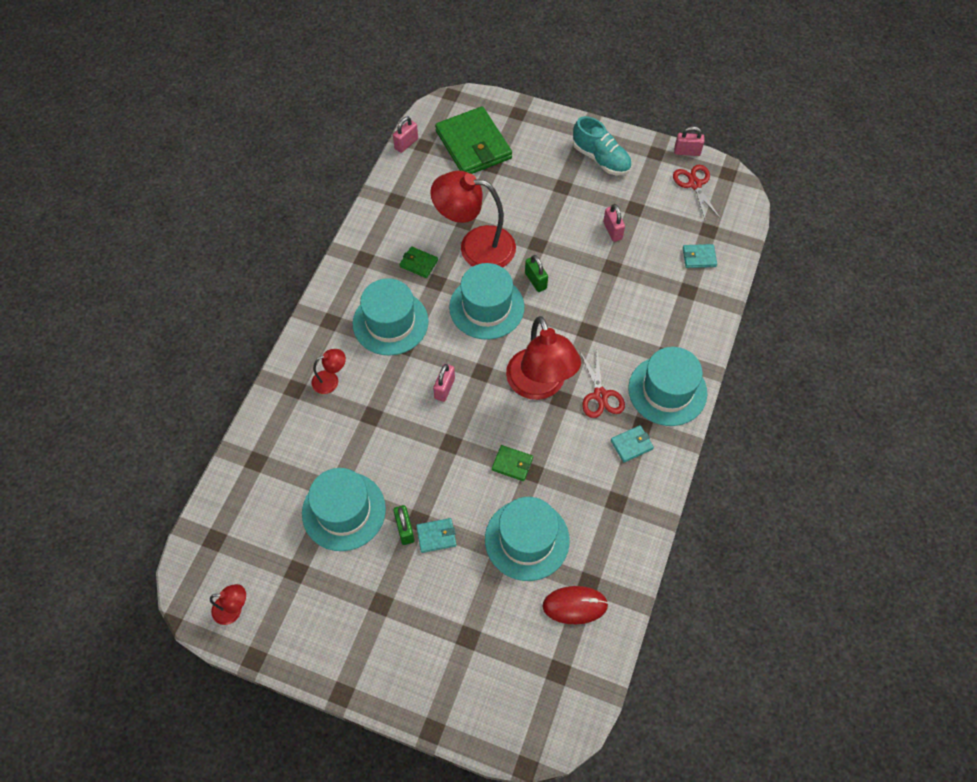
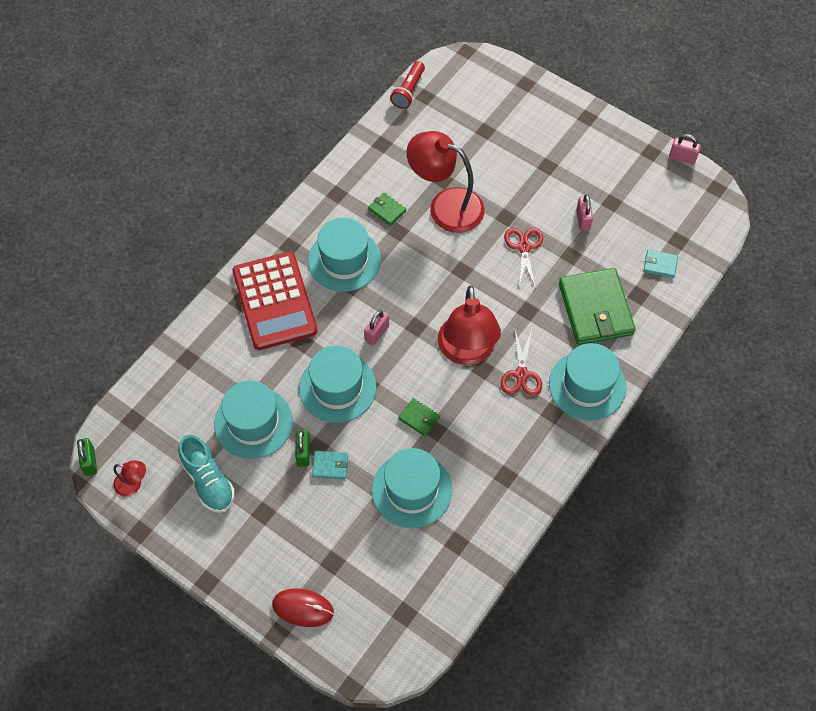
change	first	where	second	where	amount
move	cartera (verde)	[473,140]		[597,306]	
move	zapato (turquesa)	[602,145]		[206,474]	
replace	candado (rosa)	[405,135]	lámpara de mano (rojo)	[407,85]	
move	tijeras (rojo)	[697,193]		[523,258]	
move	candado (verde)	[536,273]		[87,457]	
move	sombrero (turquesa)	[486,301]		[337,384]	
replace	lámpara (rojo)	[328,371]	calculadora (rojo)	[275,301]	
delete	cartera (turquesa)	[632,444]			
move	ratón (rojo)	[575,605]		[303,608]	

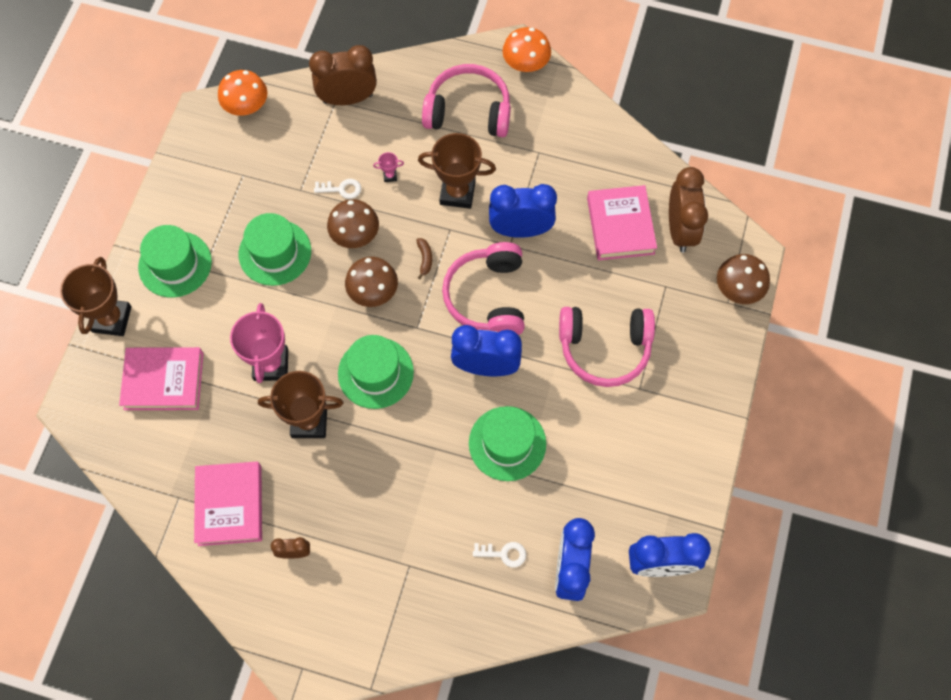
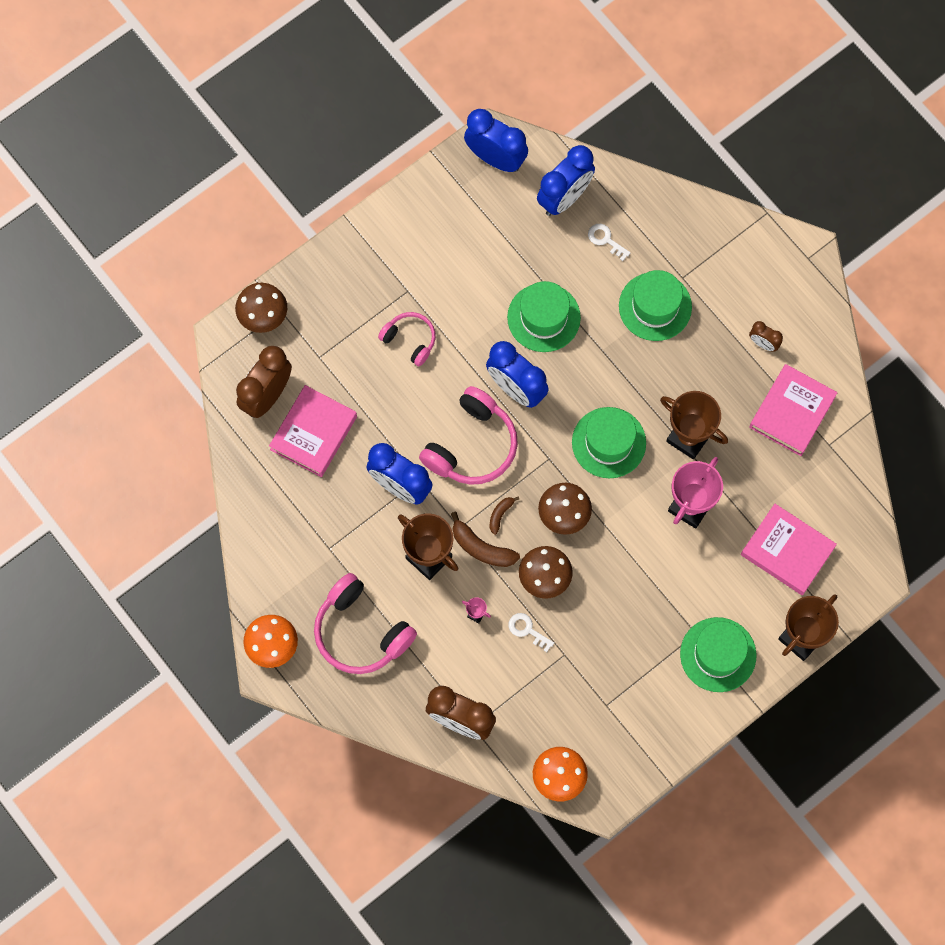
change	first	where	second	where	amount
move	sombrero (verde)	[275,249]		[655,305]	
resize	auriculares (rosa)	[607,347]		[407,339]	x0.58
insert			plátano (marrón)	[485,539]	

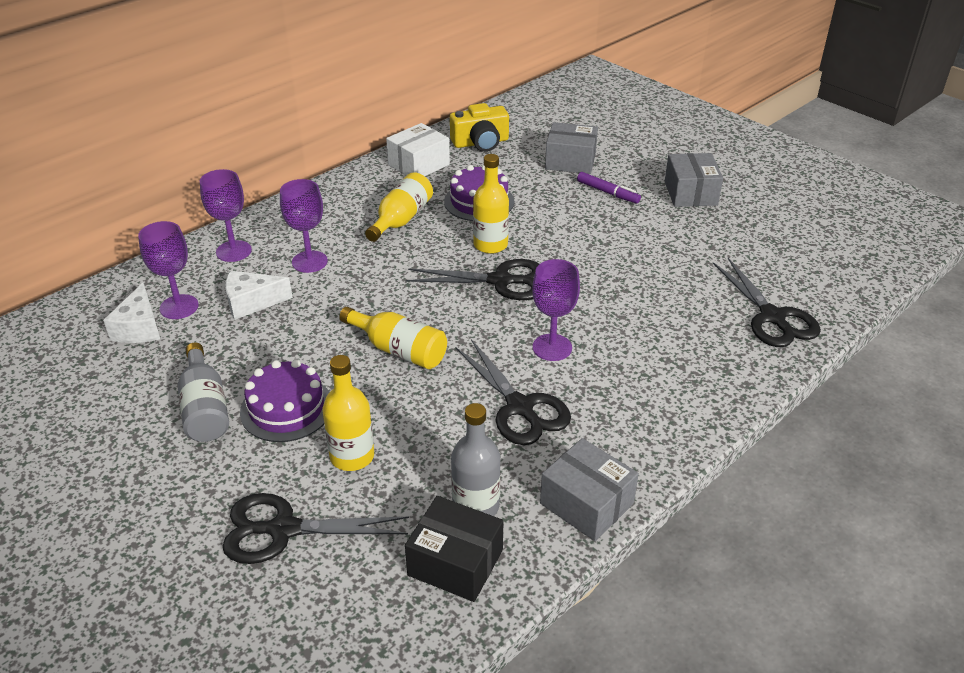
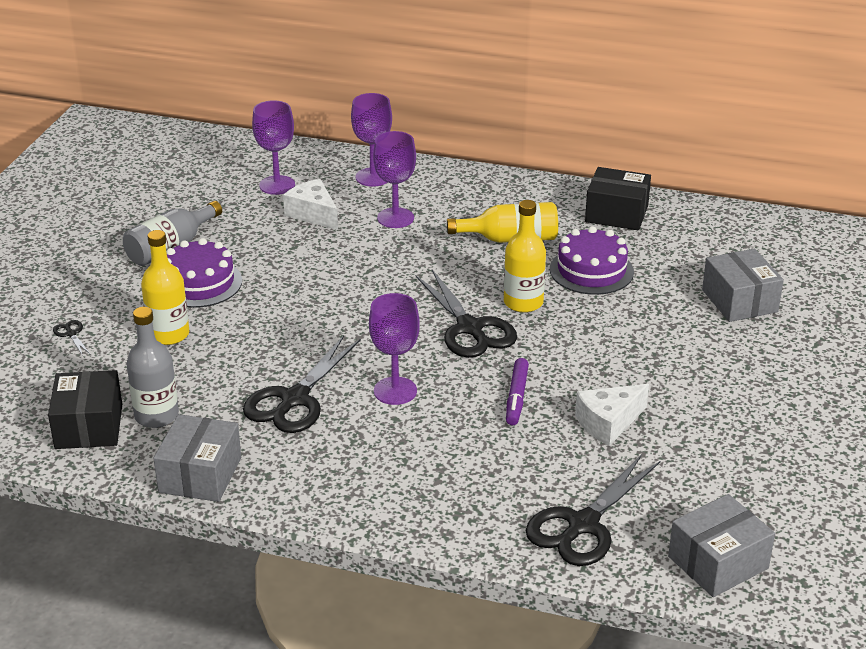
change	first	where	second	where	amount
delete	cámara (amarillo)	[479,127]			
recolor	caja (blanco)	[418,149]	caja (negro)	[618,198]	
move	caja (gris)	[694,180]		[721,545]	
move	rotulador (morado)	[609,188]		[517,391]	
move	queso (blanco)	[131,312]		[612,415]	
delete	botella (amarillo)	[393,338]			
resize	tijeras (negro)	[315,528]		[72,338]	x0.41

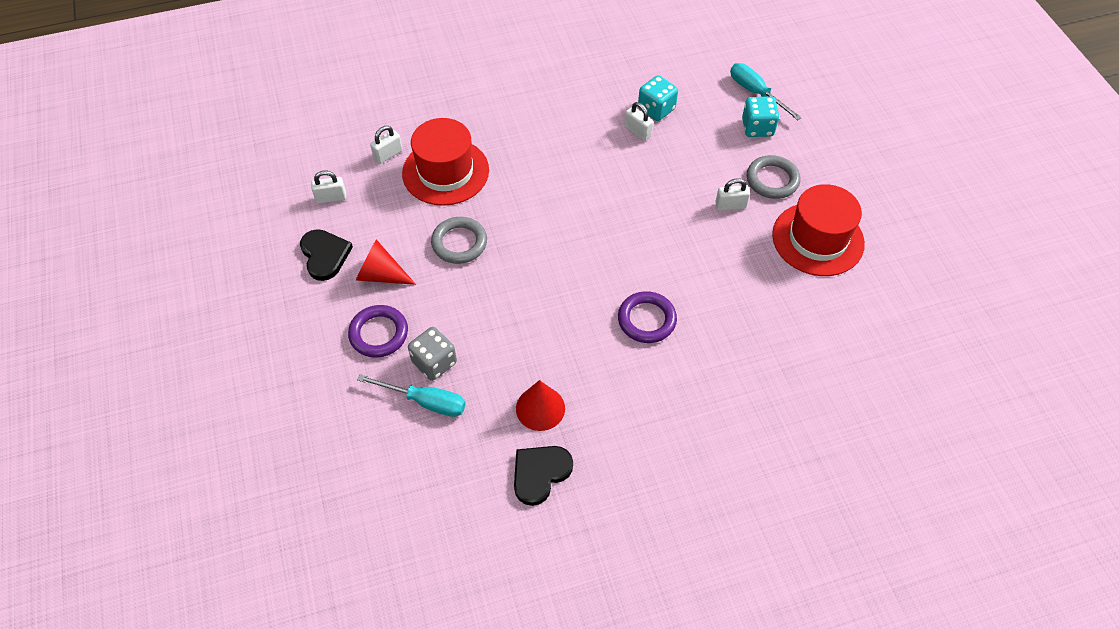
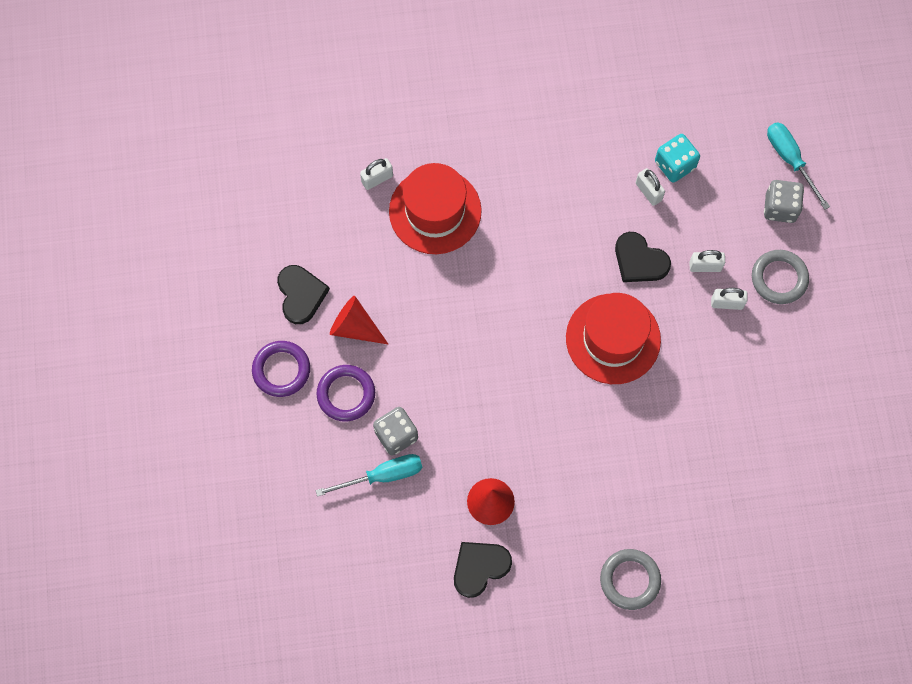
change	first	where	second	where	amount
recolor	dado (turquesa)	[760,117]	dado (gris)	[784,201]	
move	candado (blanco)	[328,187]		[707,261]	
move	sombrero (rojo)	[818,230]		[613,338]	
move	anillo (gris)	[459,240]		[630,579]	
move	anillo (morado)	[647,317]		[281,369]	
rotate	destornillador (turquesa)	[411,395]		[368,475]	45 degrees counterclockwise
insert			corazón (negro)	[643,257]	

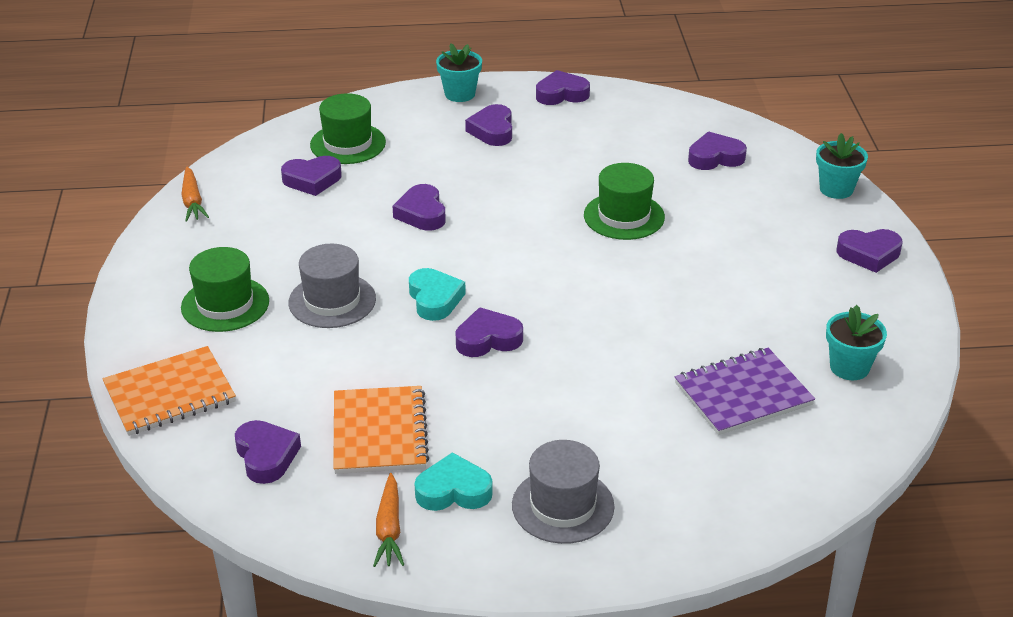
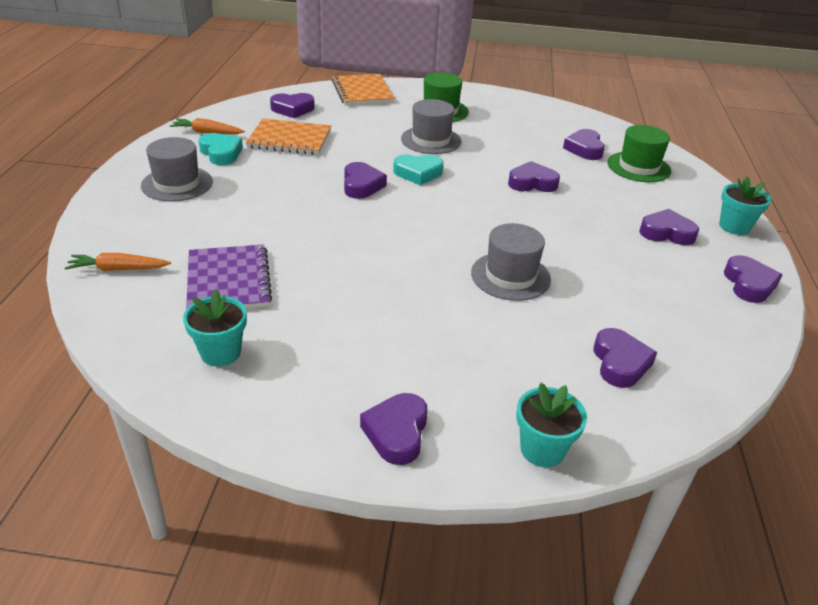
change	first	where	second	where	amount
recolor	sombrero (verde)	[624,201]	sombrero (gris)	[511,262]	
move	zanahoria (naranja)	[195,194]		[118,262]	
rotate	corazón (turquesa)	[454,481]		[220,149]	45 degrees counterclockwise

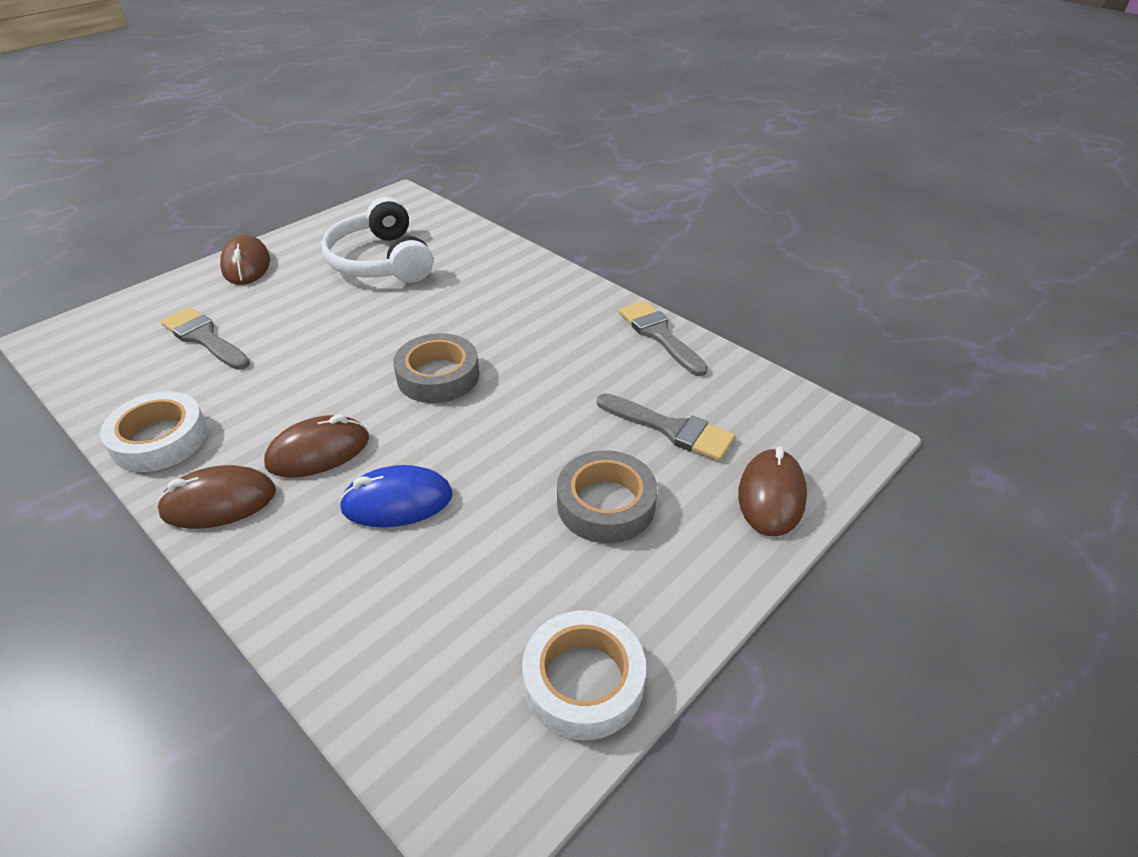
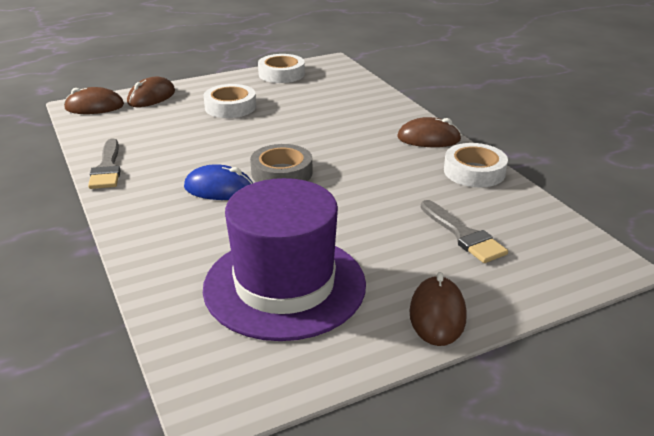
change	first	where	second	where	amount
replace	auriculares (blanco)	[377,240]	sombrero (morado)	[284,259]	
delete	pincel (gris)	[666,427]			
move	ratón (marrón)	[316,446]		[94,100]	
recolor	cinta adhesiva (gris)	[607,496]	cinta adhesiva (blanco)	[230,101]	
move	ratón (azul)	[396,496]		[218,182]	

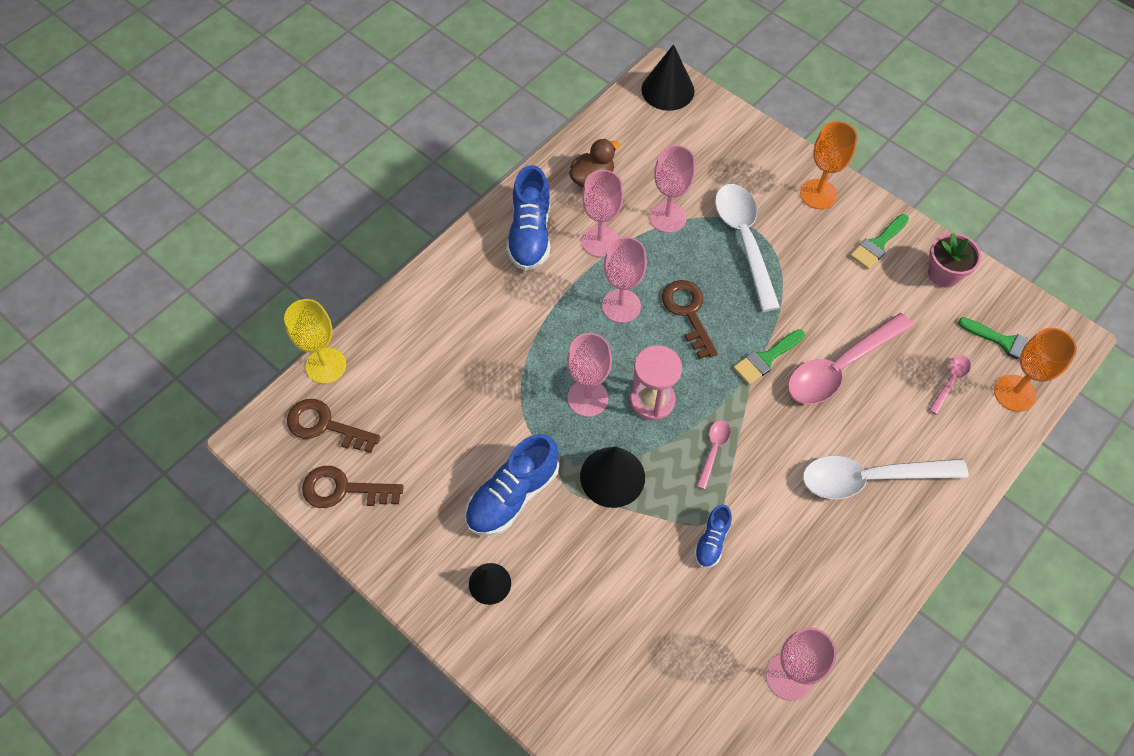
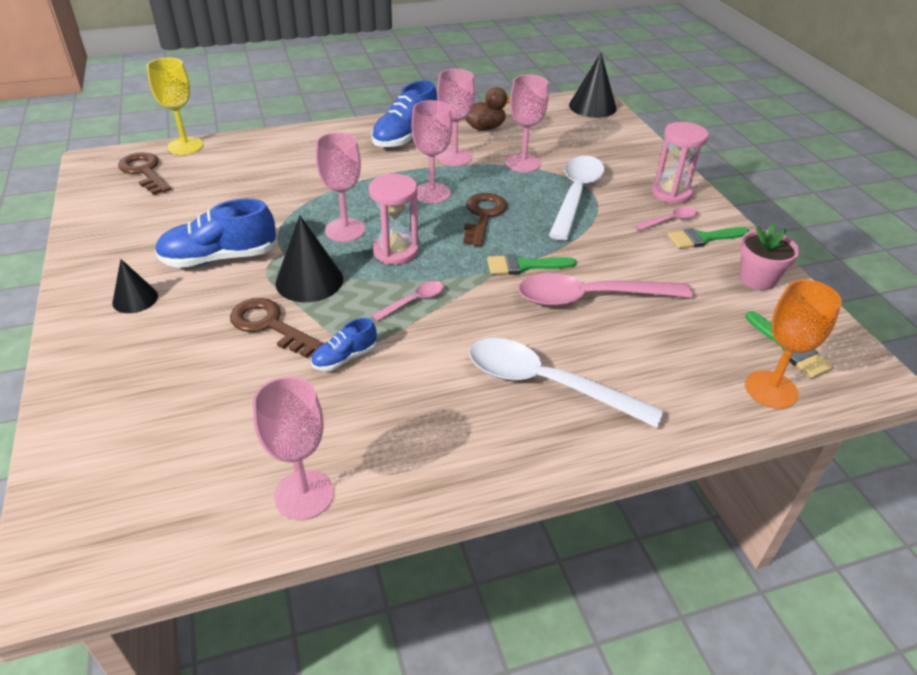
change	first	where	second	where	amount
replace	copa (naranja)	[829,165]	reloj de arena (rosa)	[680,163]	
move	cuchara (rosa)	[950,385]		[666,218]	
move	llave (marrón)	[353,487]		[276,328]	

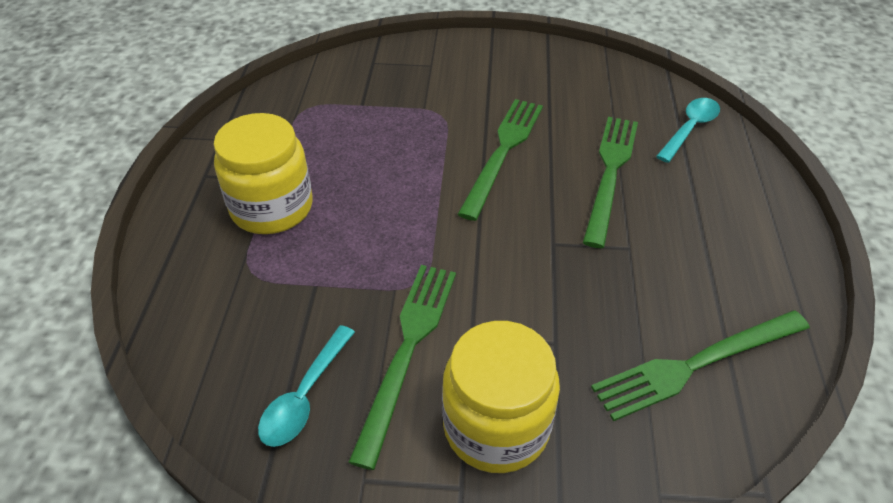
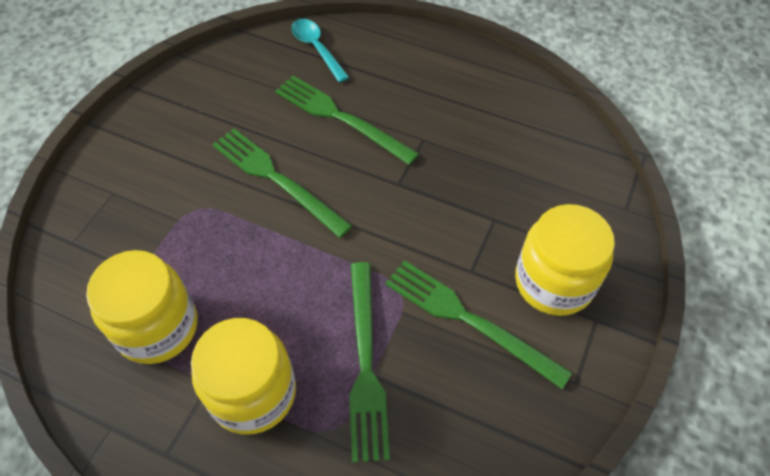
change	first	where	second	where	amount
move	tenedor (verde)	[700,365]		[369,362]	
delete	cuchara (turquesa)	[306,386]			
insert			tarro (amarillo)	[141,307]	

